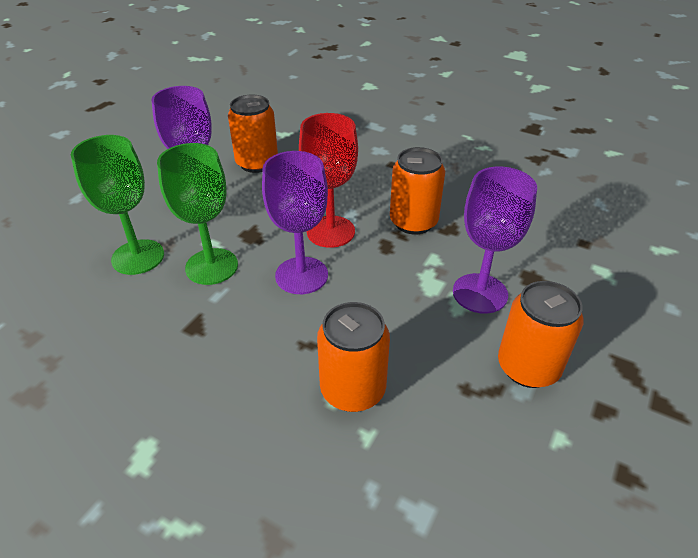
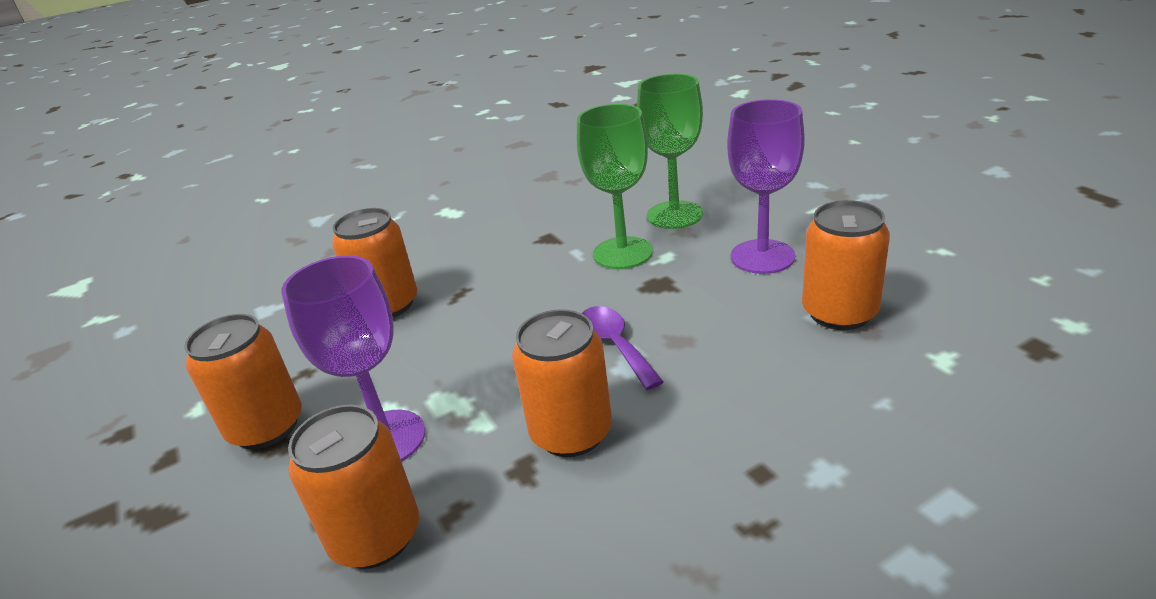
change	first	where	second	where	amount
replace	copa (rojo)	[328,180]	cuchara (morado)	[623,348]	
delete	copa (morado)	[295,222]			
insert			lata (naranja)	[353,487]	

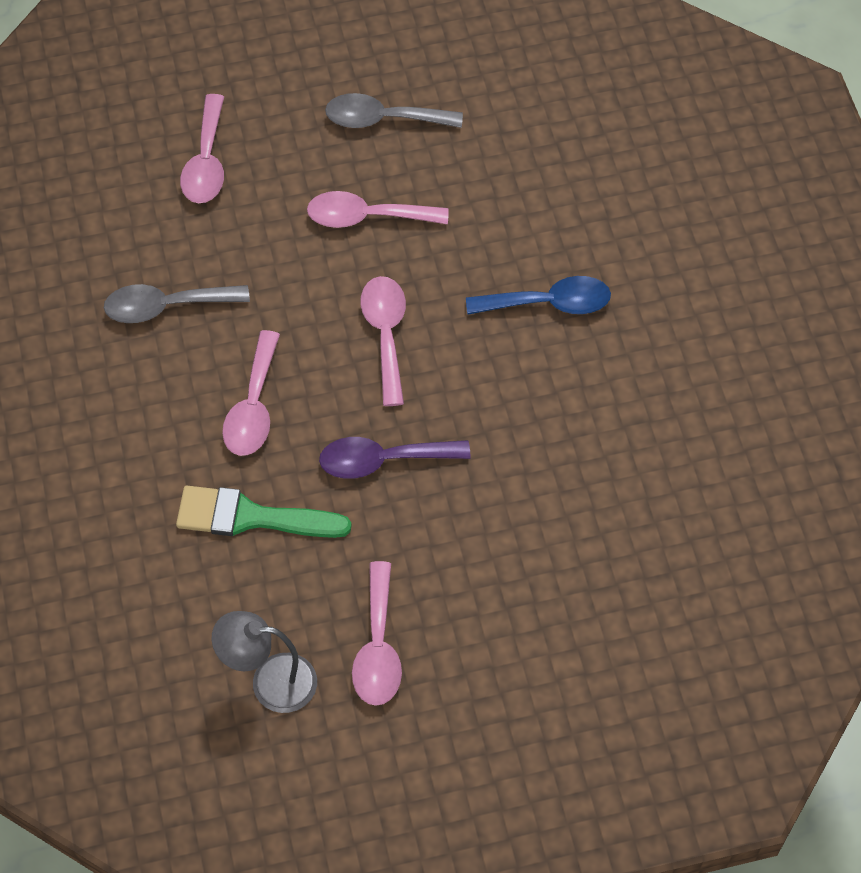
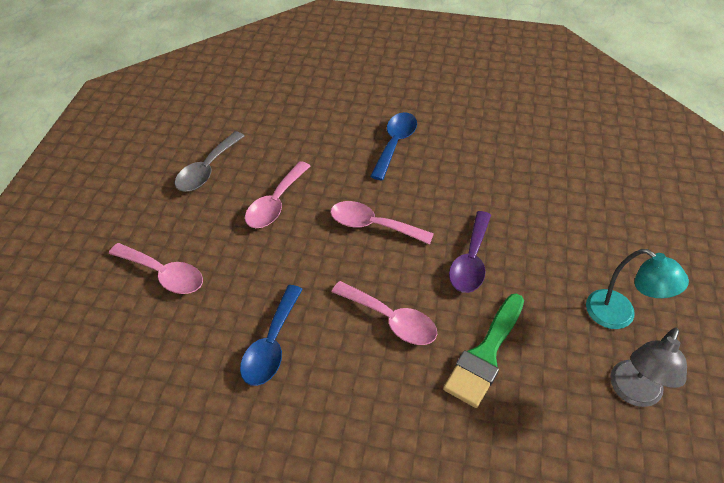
change	first	where	second	where	amount
recolor	cuchara (gris)	[177,303]	cuchara (azul)	[271,335]	
replace	cuchara (rosa)	[377,633]	lámpara (turquesa)	[637,289]	

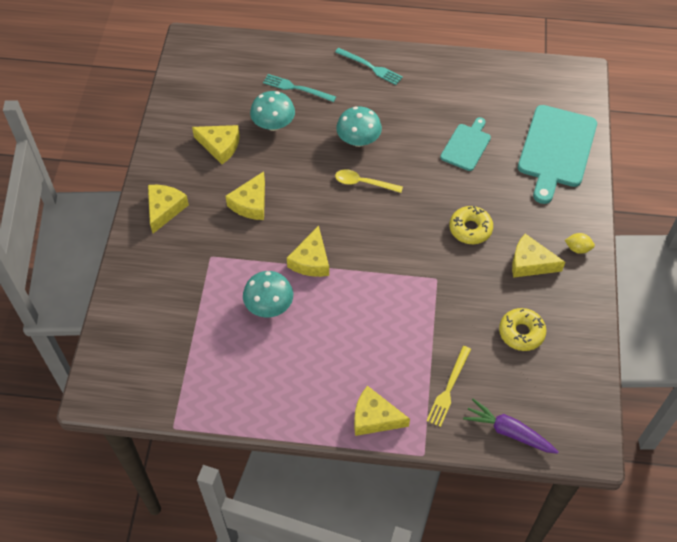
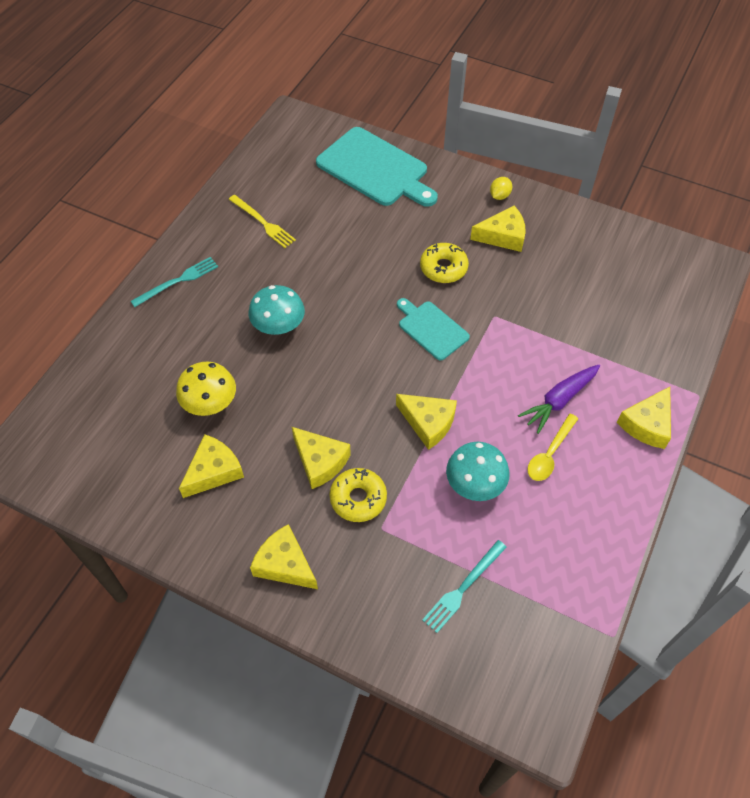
change	first	where	second	where	amount
move	tenedor (turquesa)	[299,88]		[464,586]	
recolor	seta (turquesa)	[272,111]	seta (amarillo)	[206,389]	
move	tabla de cortar (turquesa)	[465,144]		[433,329]	
move	cuchara (amarillo)	[369,181]		[553,447]	
rotate	queso (amarillo)	[538,256]		[498,229]	135 degrees counterclockwise
move	rosquilla (amarillo)	[522,329]		[358,495]	
move	tenedor (amarillo)	[448,386]		[262,221]	
move	zanahoria (morado)	[511,426]		[559,399]	

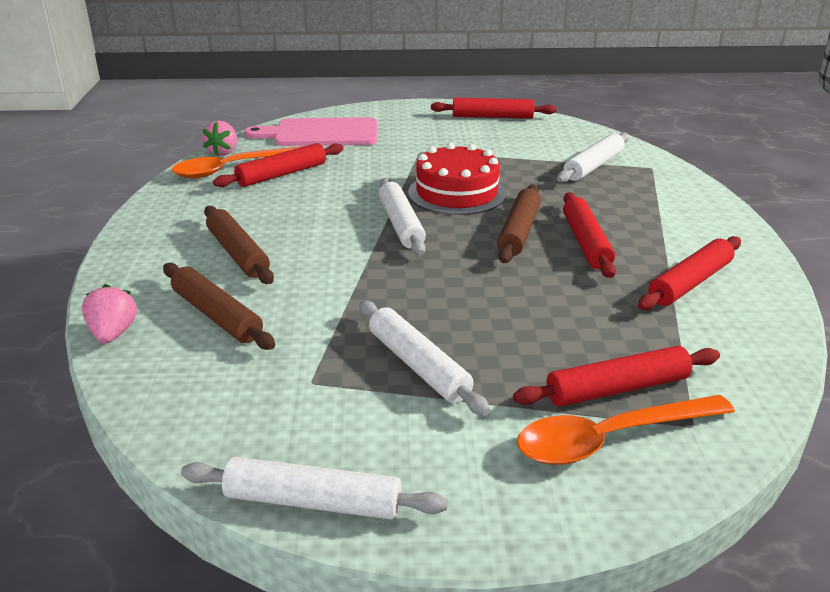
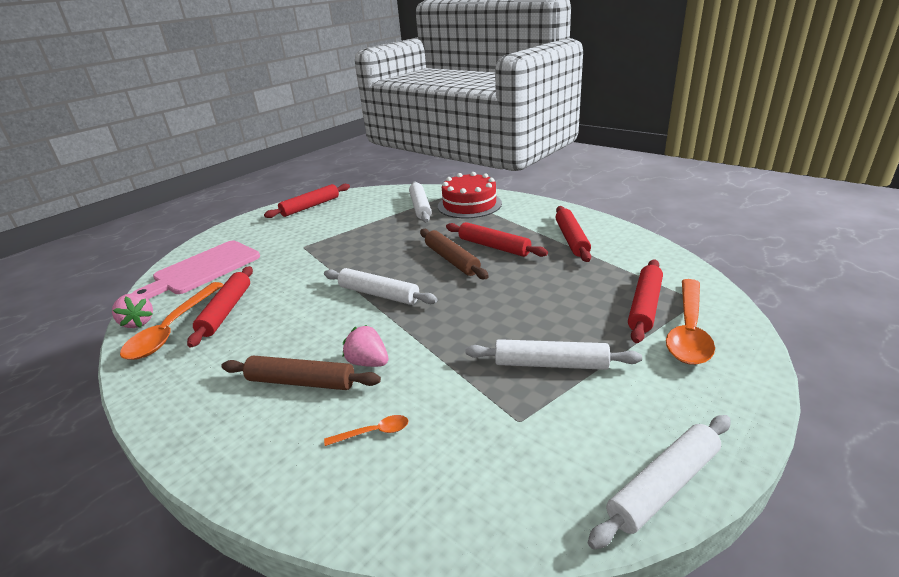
change	first	where	second	where	amount
move	tarta (rojo)	[457,179]		[470,195]	
replace	rodillo (marrón)	[219,306]	cuchara (naranja)	[366,430]	
move	fresa (rosa)	[109,314]		[365,346]	

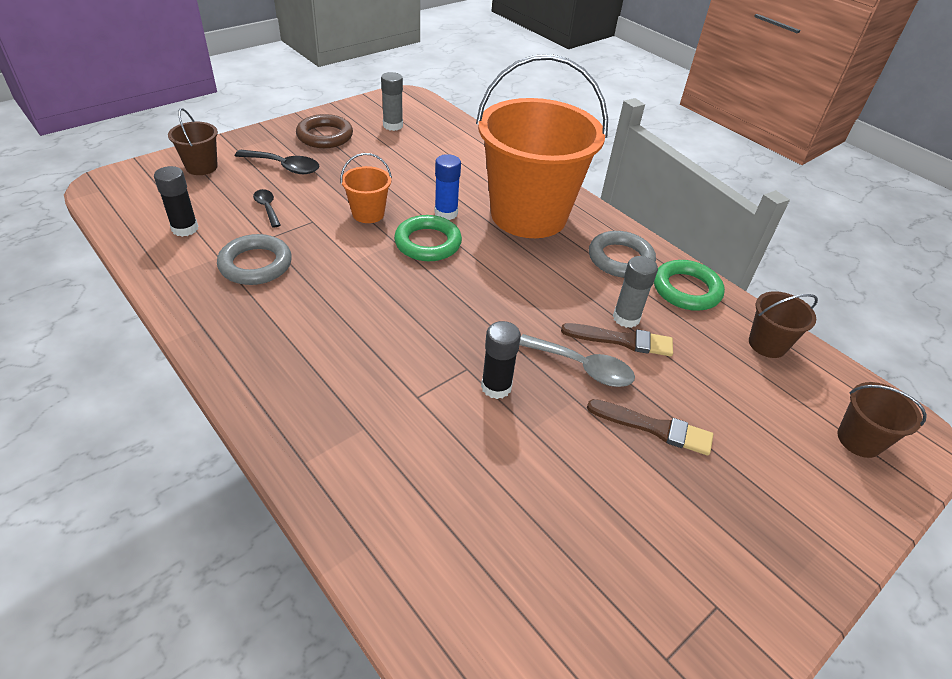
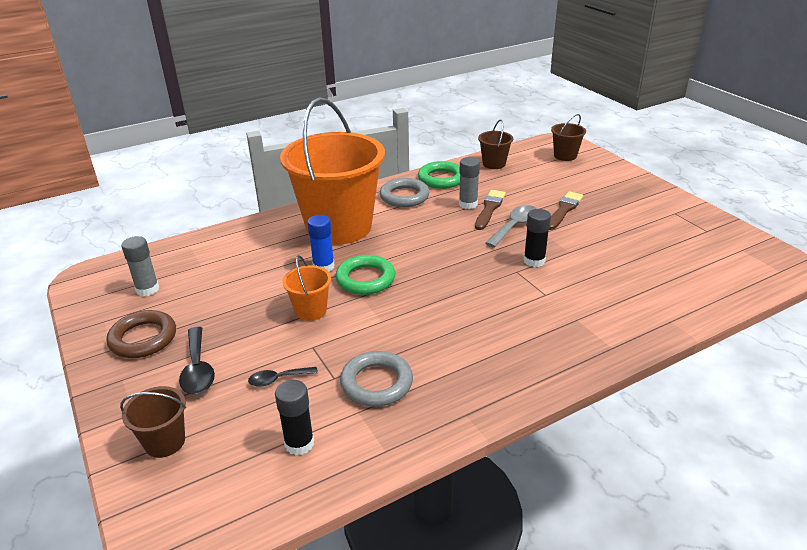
change	first	where	second	where	amount
rotate	cuchara (negro)	[277,162]		[197,360]	135 degrees clockwise

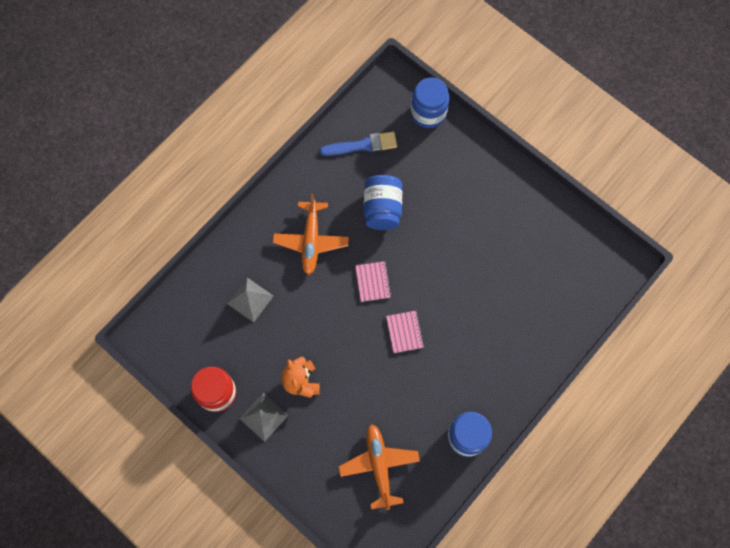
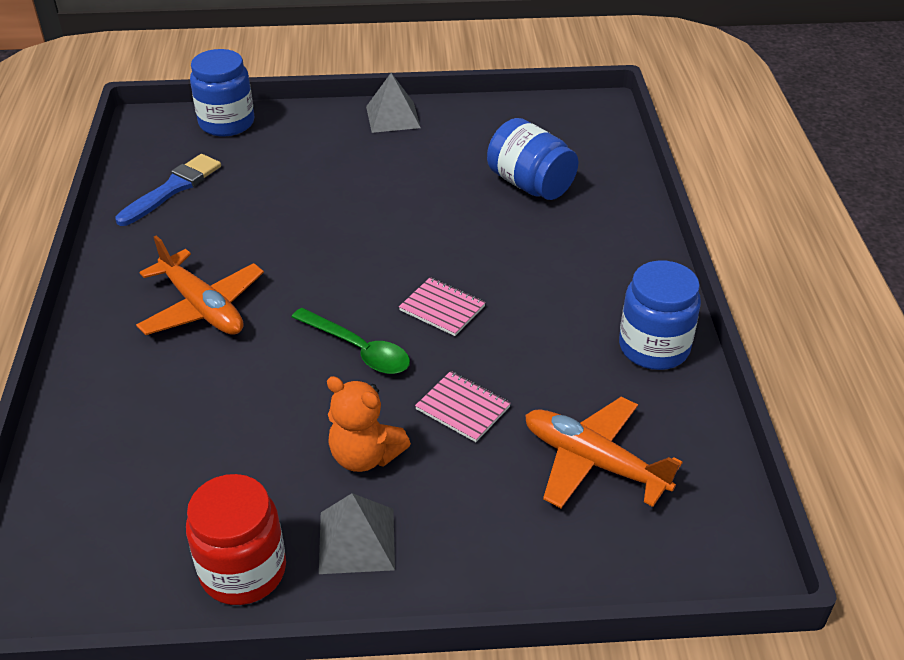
change	first	where	second	where	amount
move	tarro (azul)	[383,202]		[532,159]	
move	cuaderno (rosa)	[373,281]		[463,406]	
move	pirámide (gris)	[250,300]		[393,103]	
insert			cuchara (verde)	[351,341]	

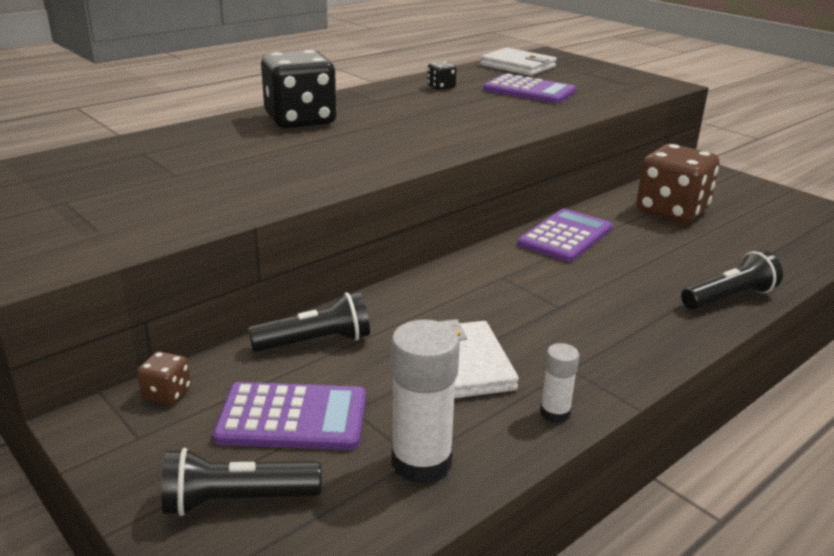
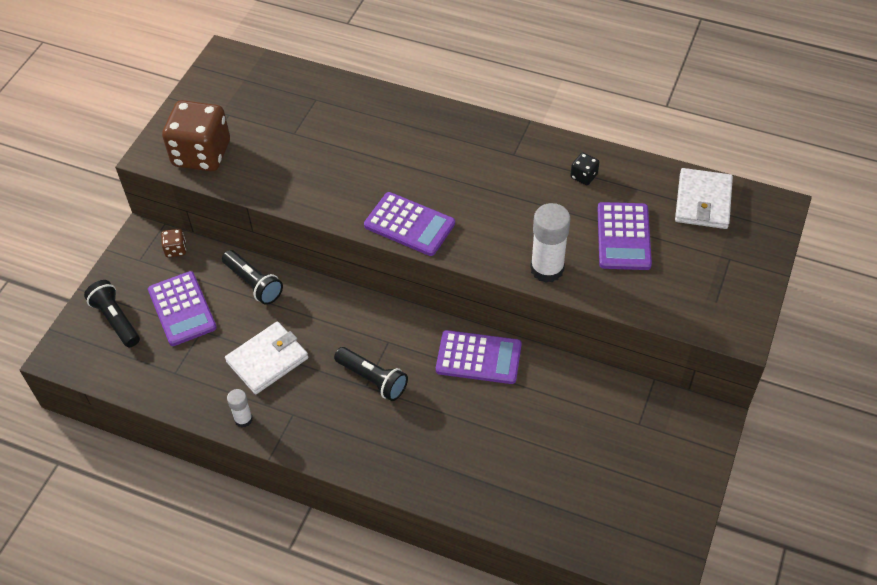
change	first	where	second	where	amount
delete	dado (negro)	[299,89]			
move	dado (marrón)	[677,183]		[196,136]	
move	lámpara de mano (negro)	[732,280]		[371,374]	
move	barra de pegamento (blanco)	[425,402]		[550,243]	
insert			calculadora (morado)	[409,224]	

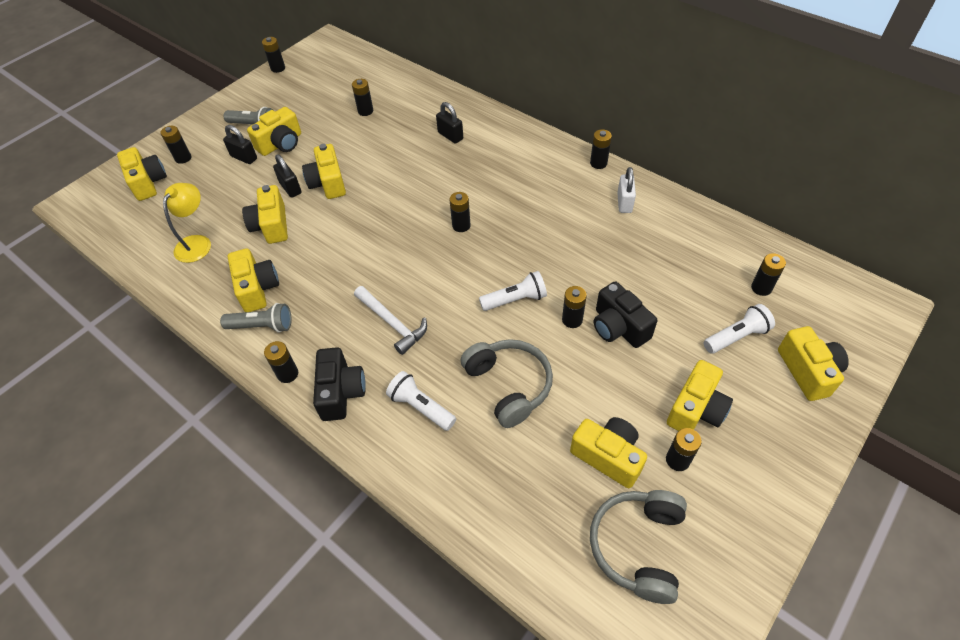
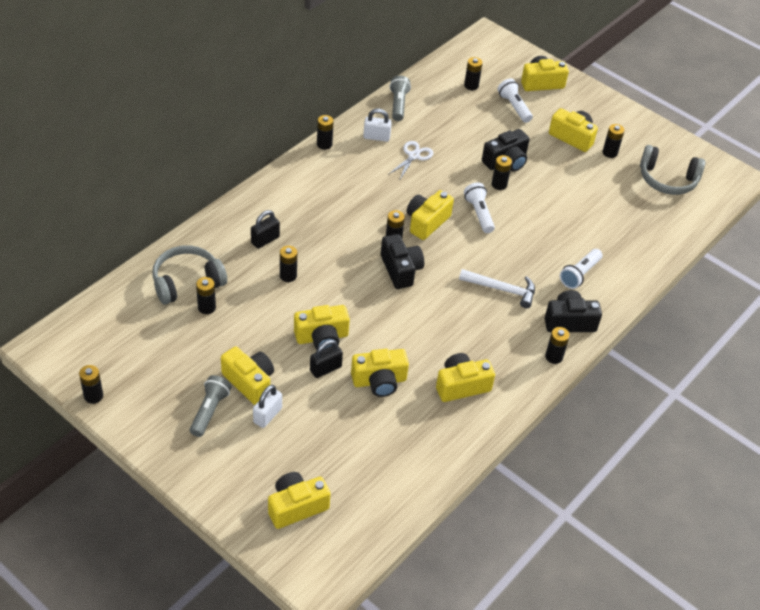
change	first	where	second	where	amount
recolor	candado (negro)	[240,144]	candado (blanco)	[267,406]	
move	pila (negro)	[176,145]		[288,264]	
delete	lámpara (amarillo)	[187,223]			
rotate	martillo (blanco)	[390,320]		[497,288]	60 degrees clockwise
move	lámpara de mano (gris)	[256,318]		[400,98]	
move	auriculares (gris)	[507,383]		[189,275]	
move	cámara (amarillo)	[608,452]		[430,215]	
insert			tijeras (blanco)	[410,161]	
insert			cámara (negro)	[402,261]	

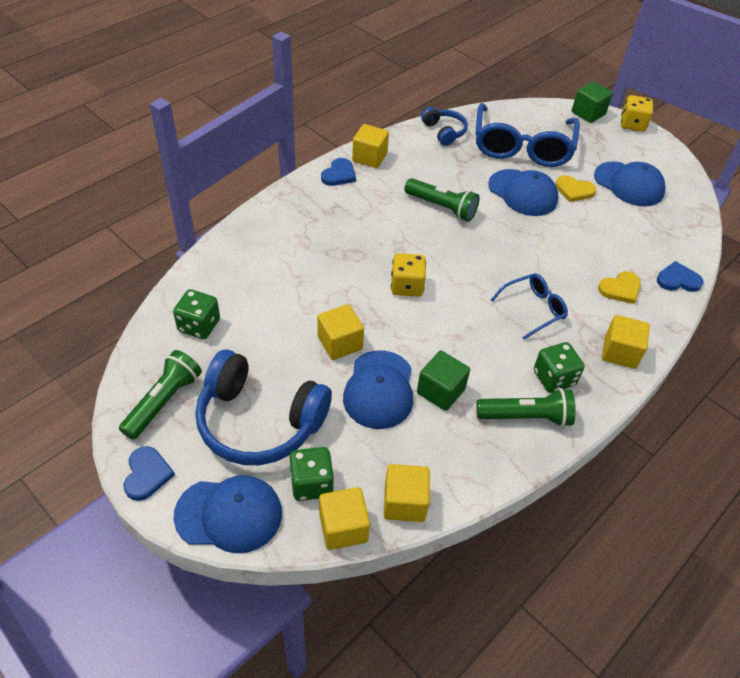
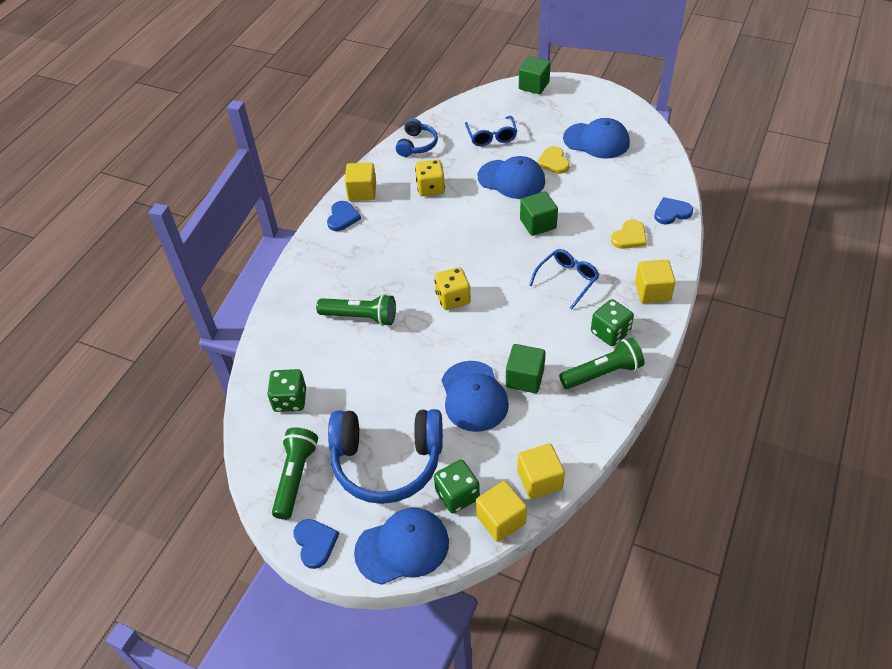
change	first	where	second	where	amount
move	dado (amarillo)	[637,113]		[430,178]	
resize	gafas (azul)	[528,135]		[491,131]	x0.51
rotate	auriculares (azul)	[444,126]		[417,137]	60 degrees clockwise
rotate	corazón (amarillo)	[575,188]		[553,160]	75 degrees clockwise
move	lámpara de mano (verde)	[441,200]		[356,310]	
delete	cubo (amarillo)	[340,332]			
insert			cubo (verde)	[539,213]	

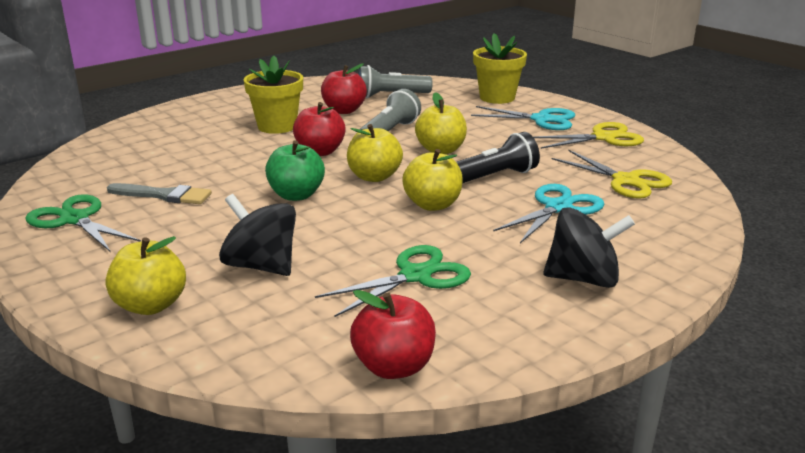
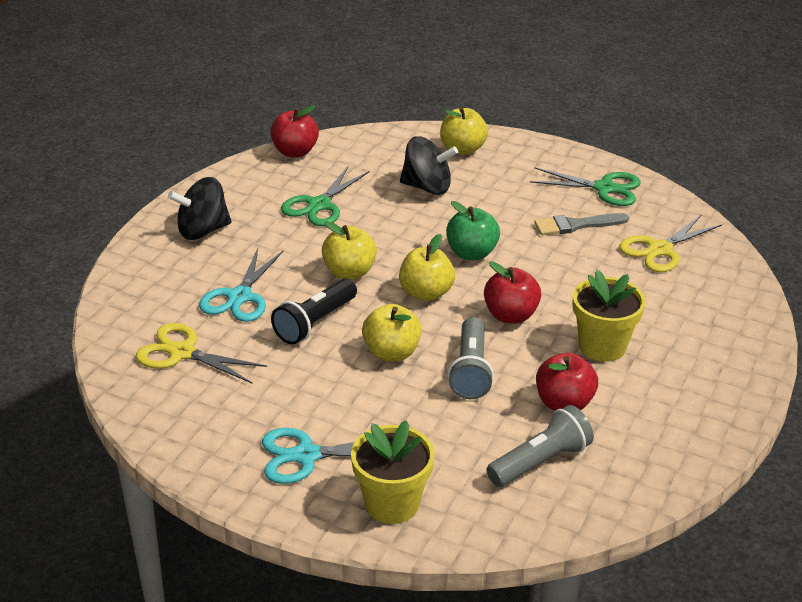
change	first	where	second	where	amount
move	tijeras (amarillo)	[588,135]		[670,243]	

